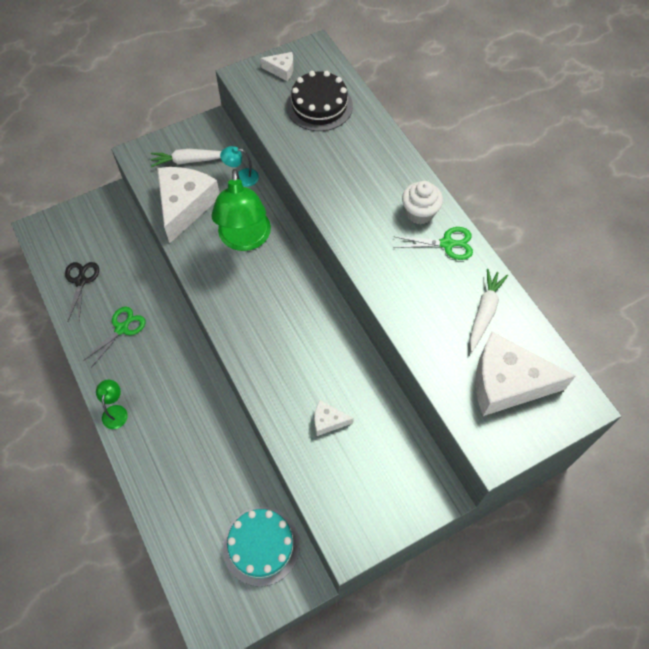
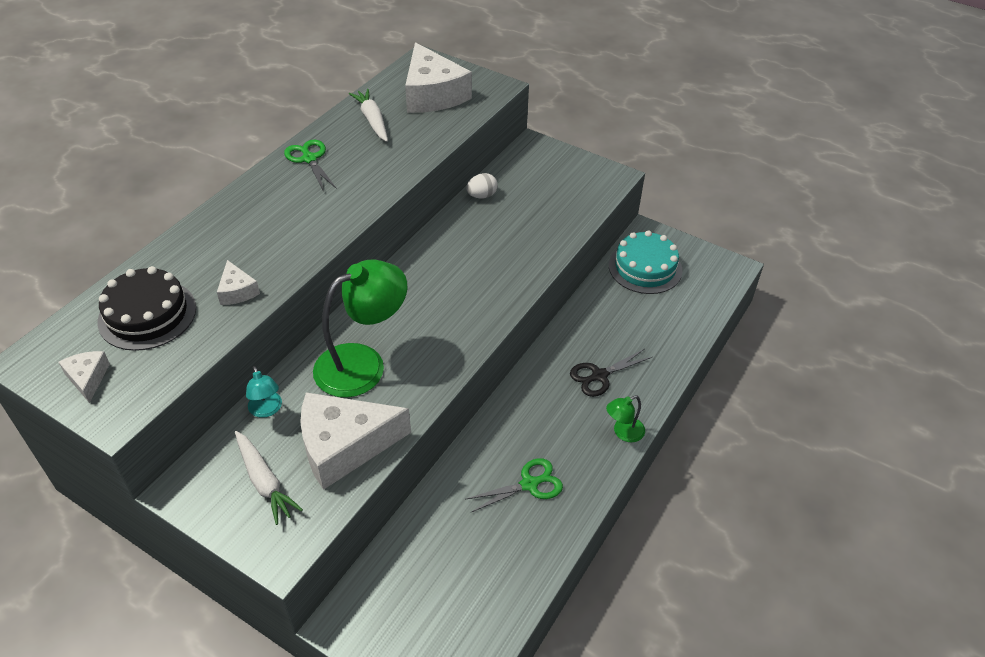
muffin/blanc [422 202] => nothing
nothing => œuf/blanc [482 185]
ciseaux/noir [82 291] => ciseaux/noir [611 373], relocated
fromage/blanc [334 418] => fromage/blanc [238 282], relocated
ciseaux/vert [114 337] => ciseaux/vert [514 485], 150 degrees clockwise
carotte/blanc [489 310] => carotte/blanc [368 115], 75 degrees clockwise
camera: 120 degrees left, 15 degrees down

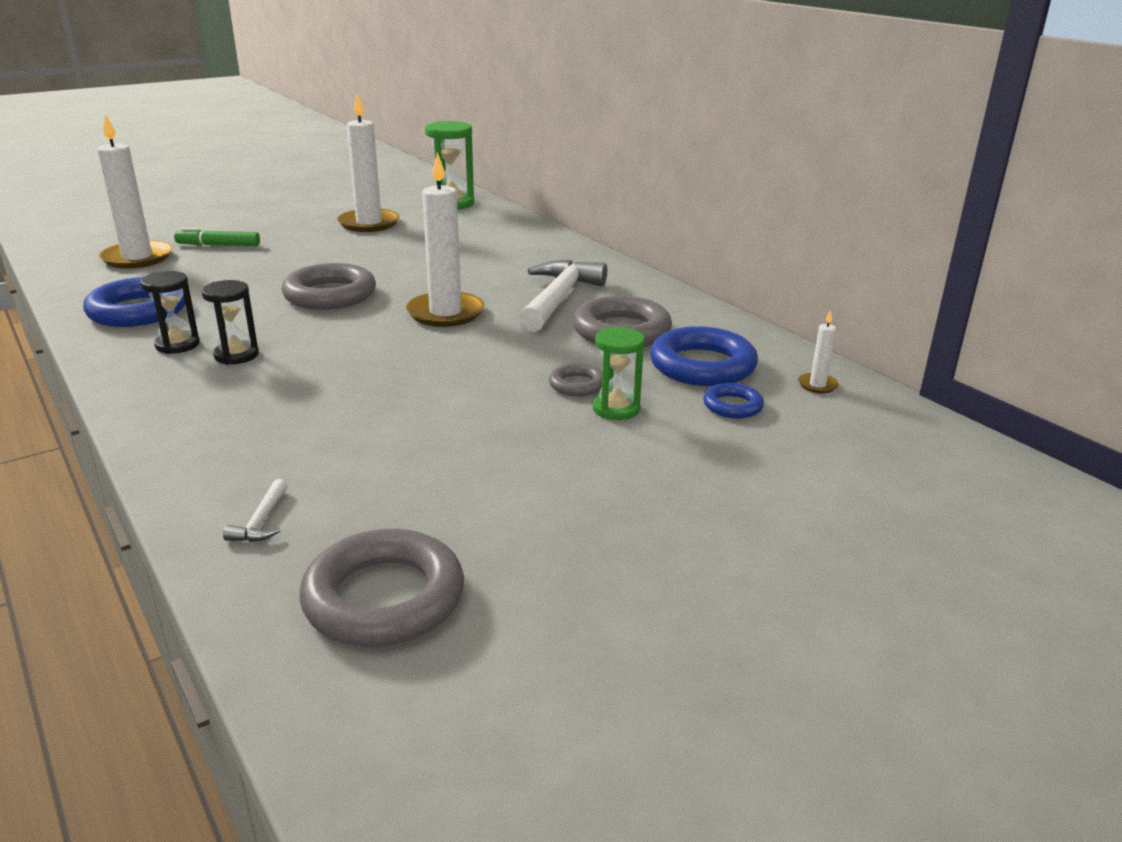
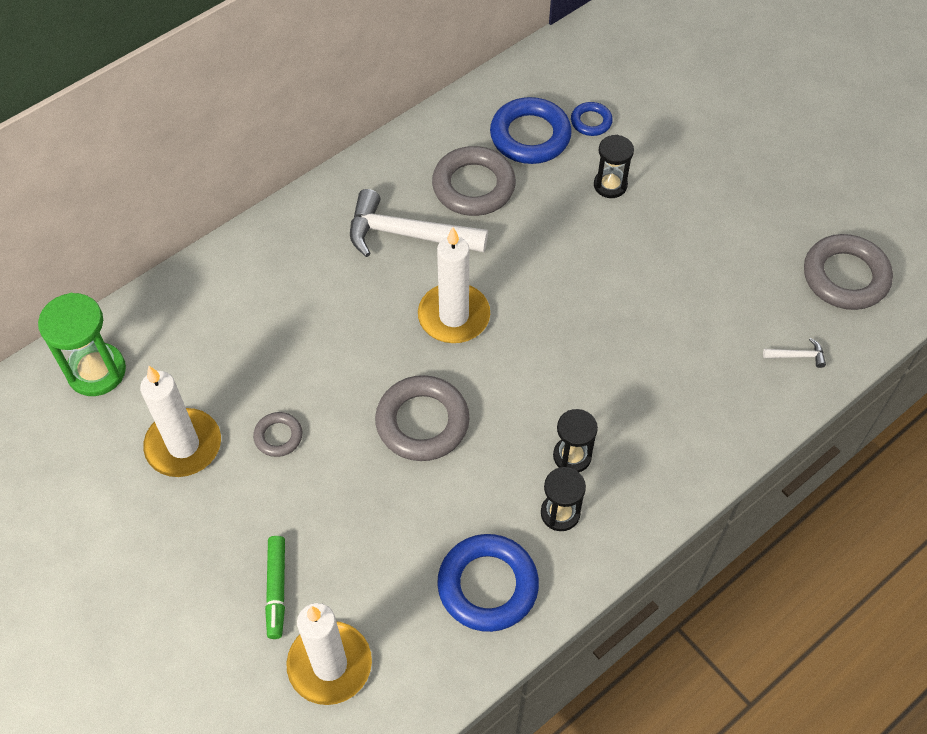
bougie/blanc [818 351] => nothing
anneau/gris [576 380] => anneau/gris [277 434], relocated
sablier/vert [619 373] => sablier/noir [614 166]
camera: 95 degrees left, 30 degrees up

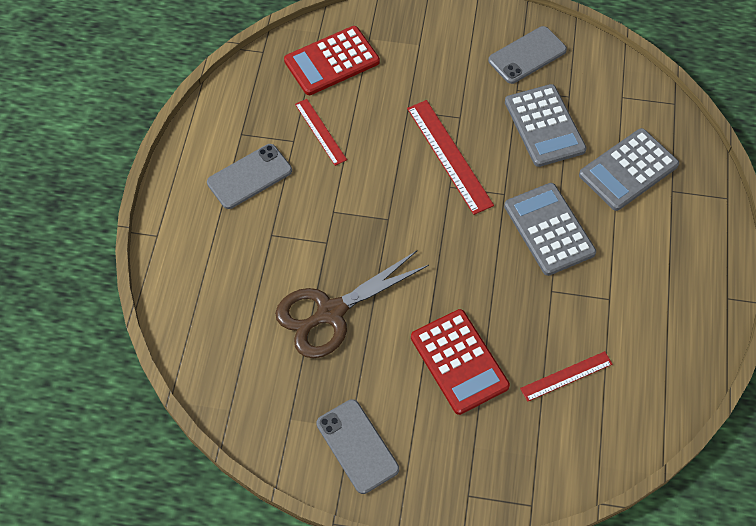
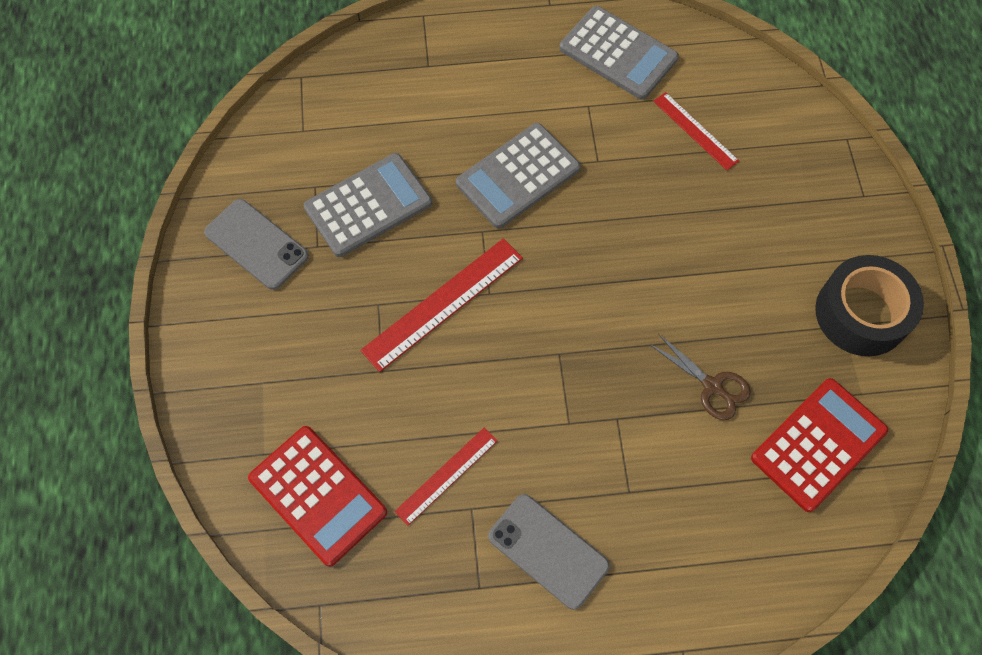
calculatrice/rouge [460 362] => calculatrice/rouge [819 445], relocated
calculatrice/gris [629 169] => calculatrice/gris [619 53], relocated
téléphone/gris [357 446] => ruban adhésif/noir [869 305]
ciseaux/marron [352 304] => ciseaux/marron [700 377], x0.54
camera: 105 degrees left, 5 degrees up

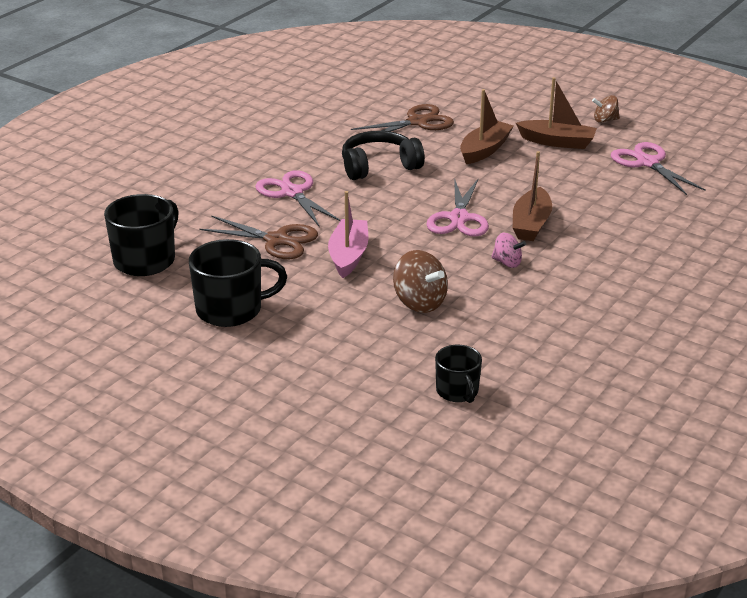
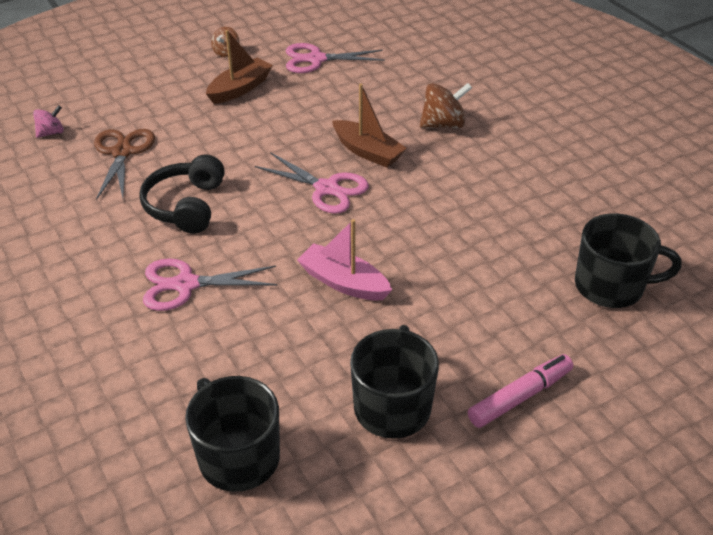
ciseaux/marron [258 237] => nothing
bateau/marron [487 126] => nothing
nothing => feutre/rose [520 391]
toupie/marron [420 281] => toupie/marron [446 105], relocated
toupie/rose [508 250] => toupie/rose [48 121], relocated
tasse/noir [458 374] => tasse/noir [628 260], x1.66
camera: 65 degrees left, 10 degrees up

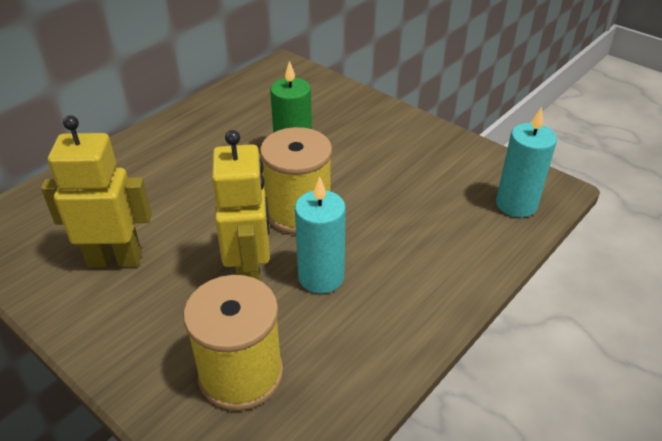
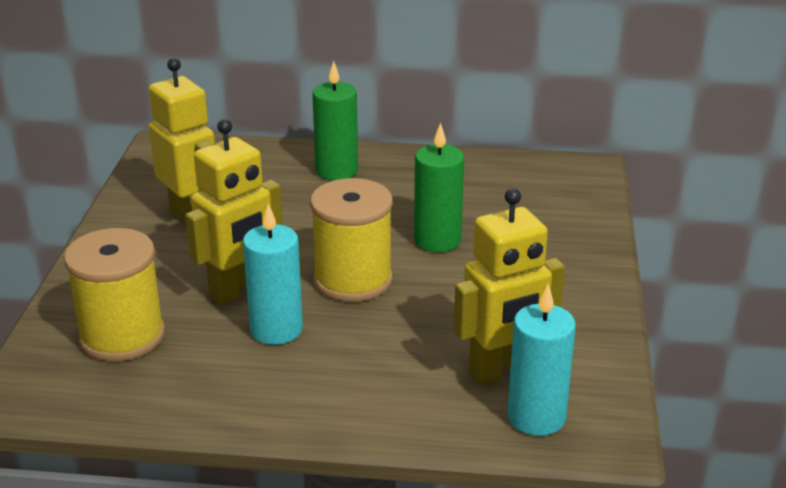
nothing => bougie/vert [335 120]
nothing => robot/jaune [509 286]
camera: 55 degrees right, 10 degrees down

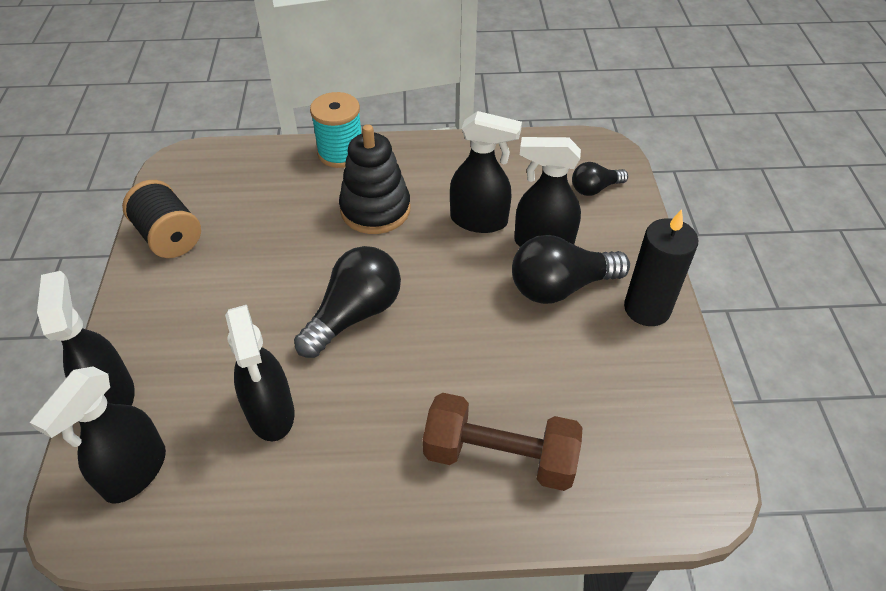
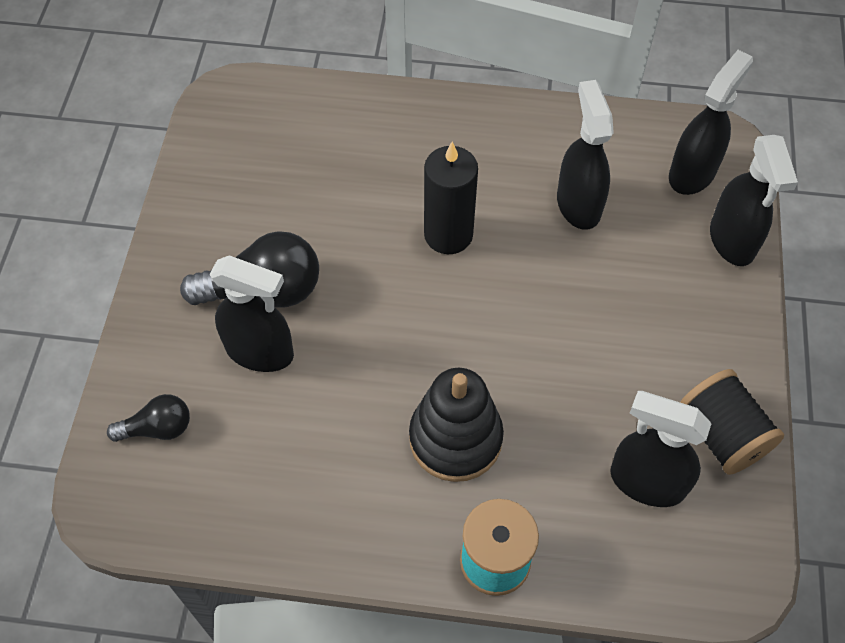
ampoule/noir [347 302] => nothing
haltère/marron [503 442] => nothing
vaporisateur/noir [486 172] => vaporisateur/noir [661 449], relocated
bougie/noir [661 267] => bougie/noir [451 198], relocated
camera: 170 degrees left, 10 degrees up

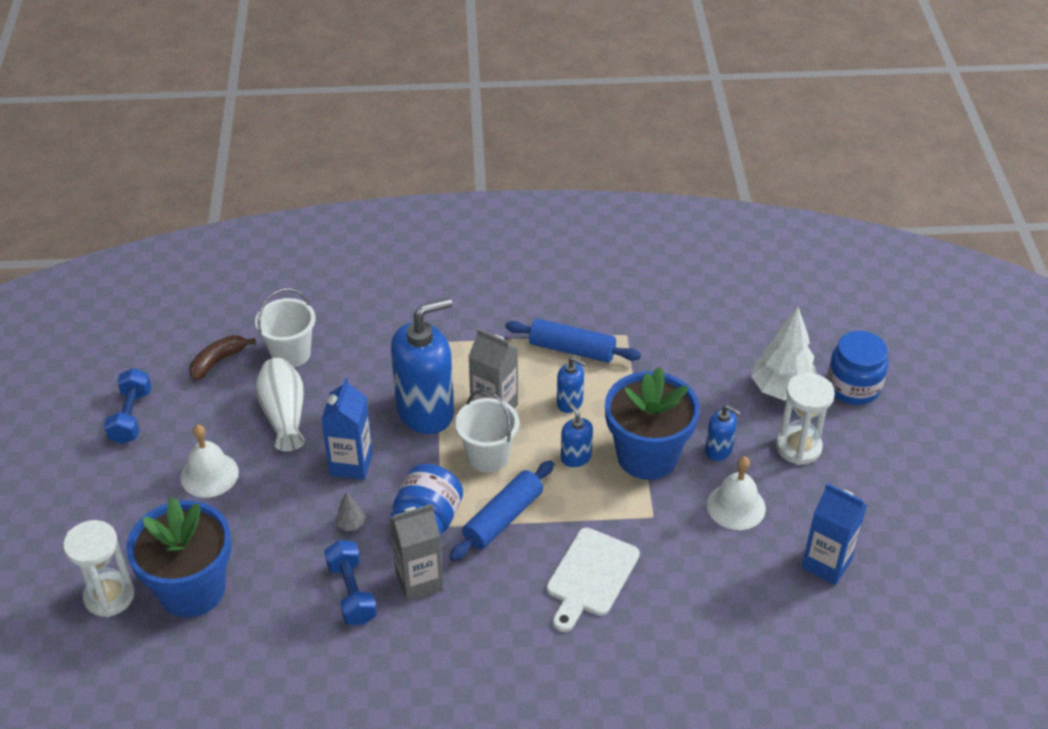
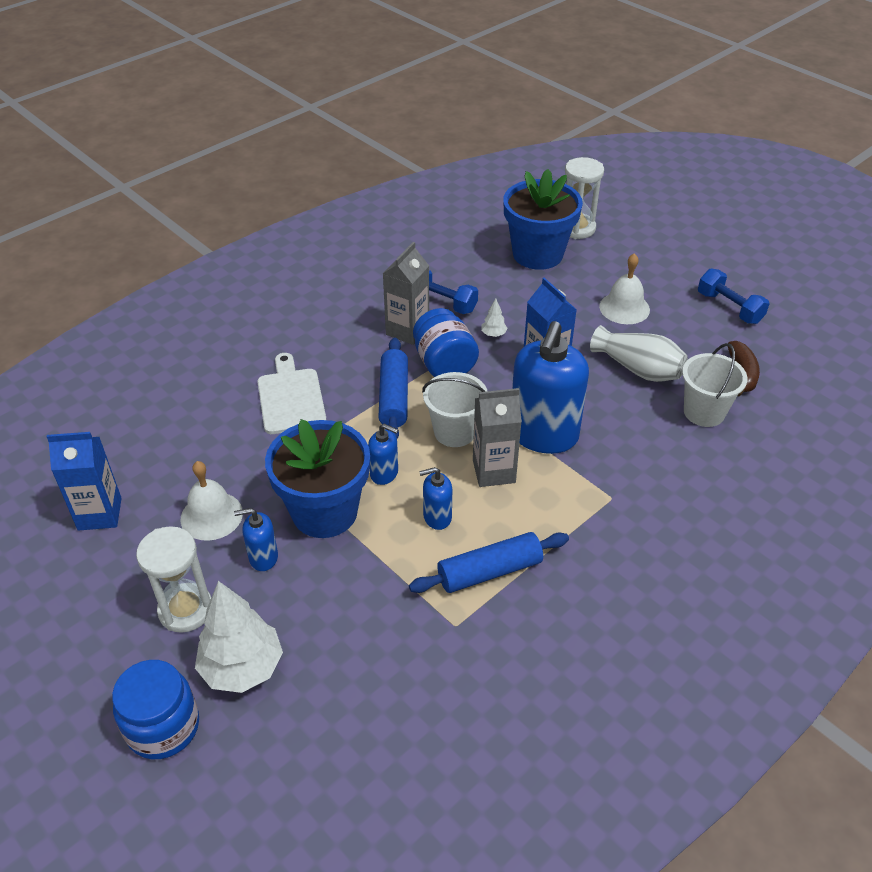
arbre/gris [350 511] => arbre/blanc [494 317]
camera: 140 degrees right, 0 degrees up

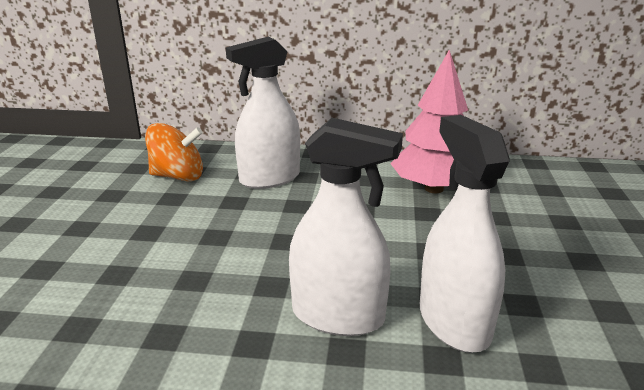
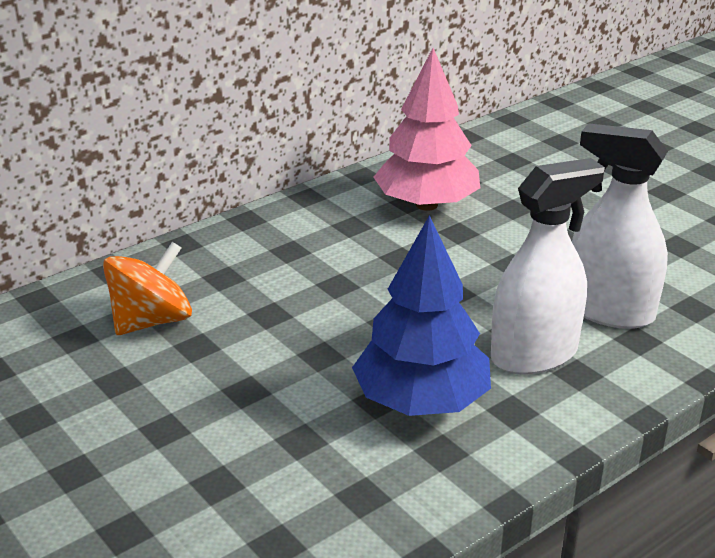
vaporisateur/blanc [262 112] => nothing
nothing => arbre/bleu [421 315]
camera: 45 degrees left, 5 degrees up

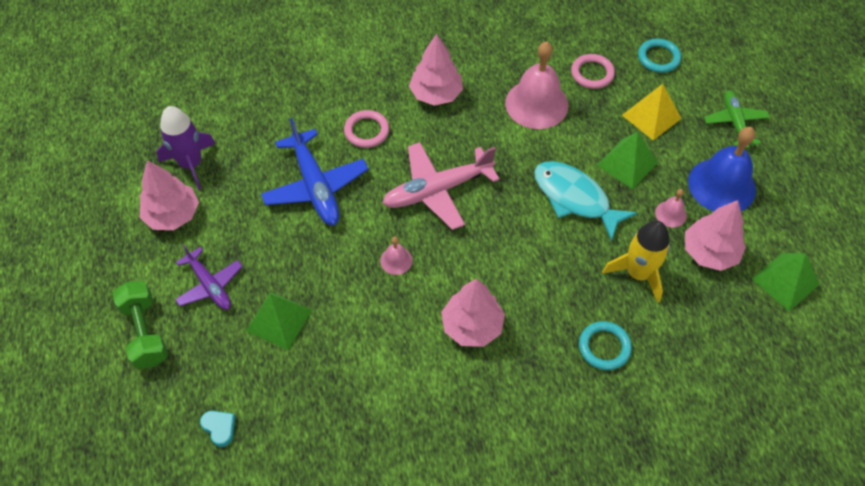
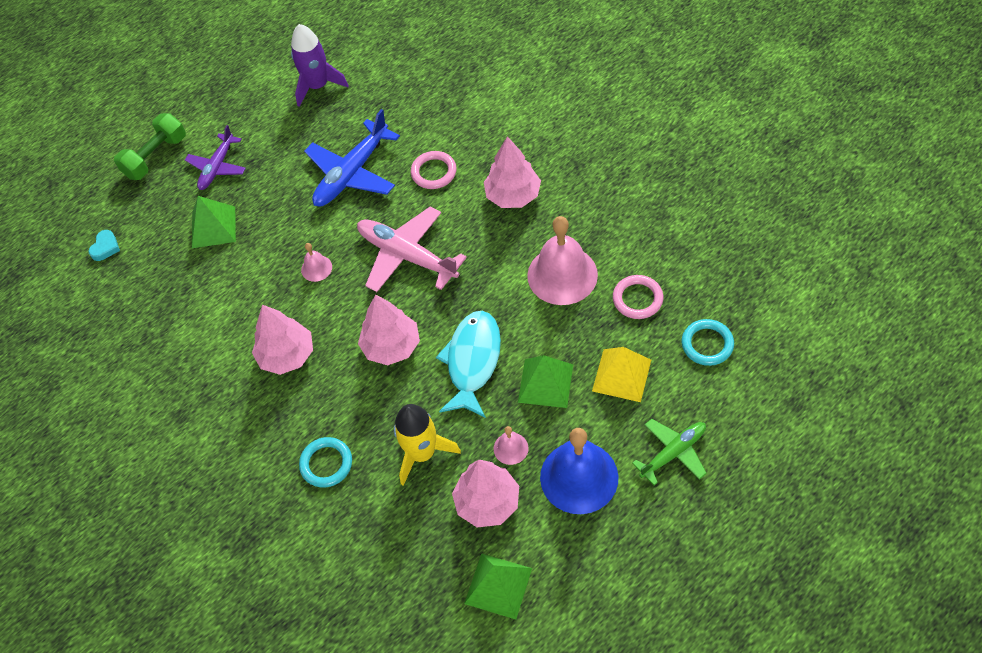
arbre/rose [169 195] => arbre/rose [389 330], relocated
camera: 65 degrees right, 0 degrees up

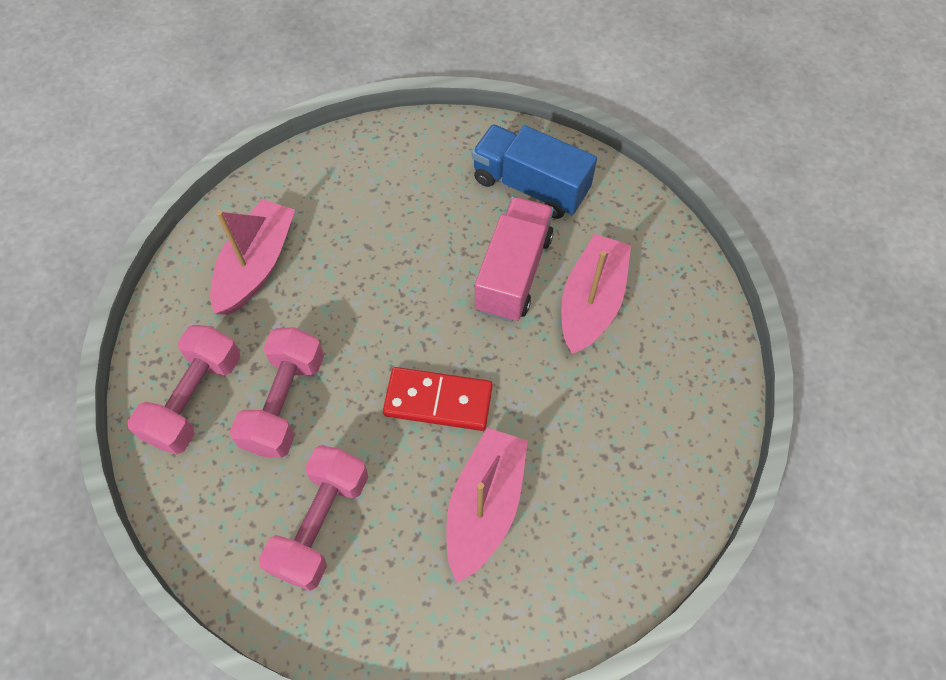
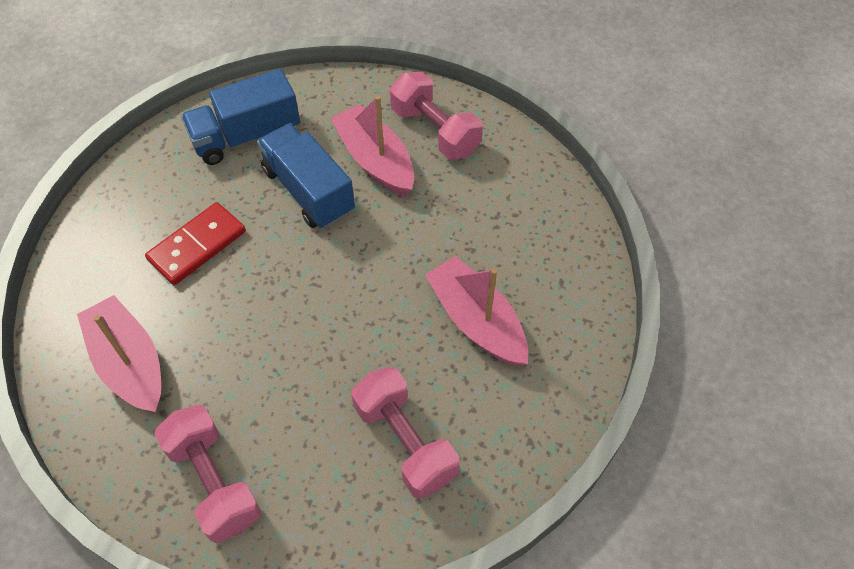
haltère/rose [277 392] => haltère/rose [436 116], relocated
domino/rouge [438 399] => domino/rouge [195 243], relocated
camion/rose [514 259] => camion/bleu [306 176]
camera: 55 degrees left, 5 degrees down

